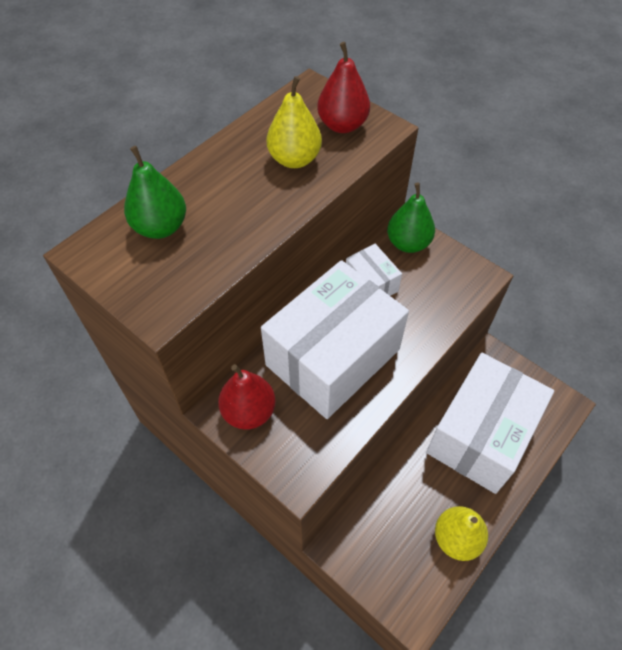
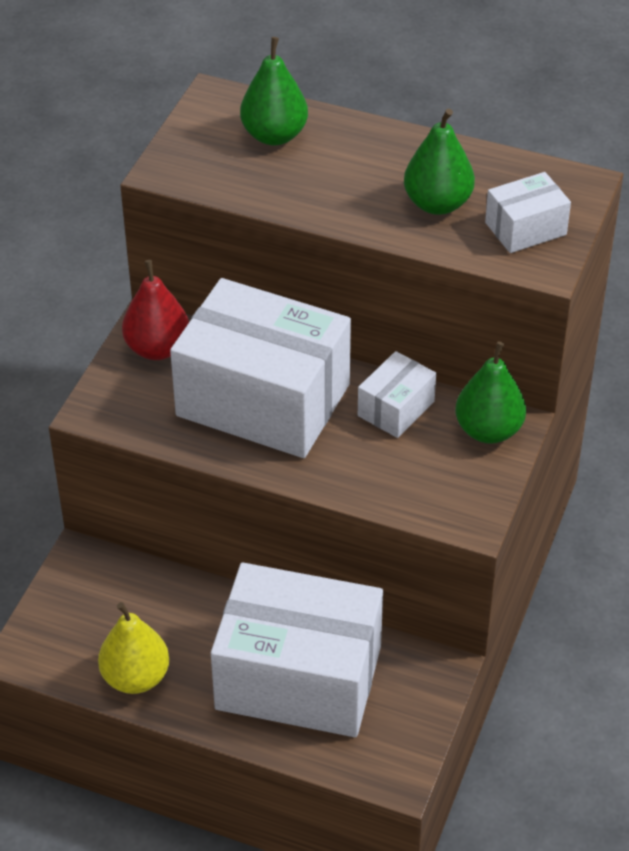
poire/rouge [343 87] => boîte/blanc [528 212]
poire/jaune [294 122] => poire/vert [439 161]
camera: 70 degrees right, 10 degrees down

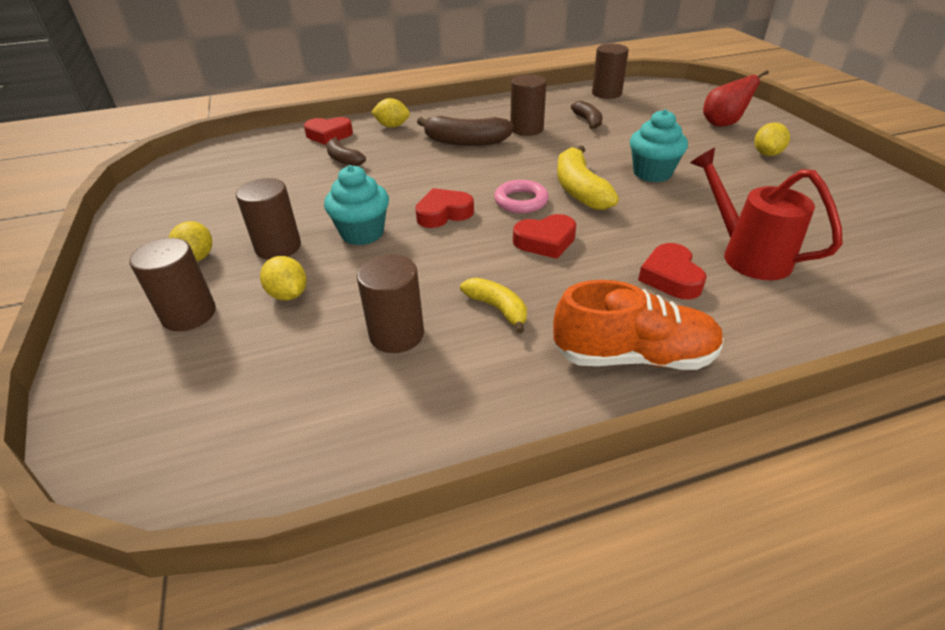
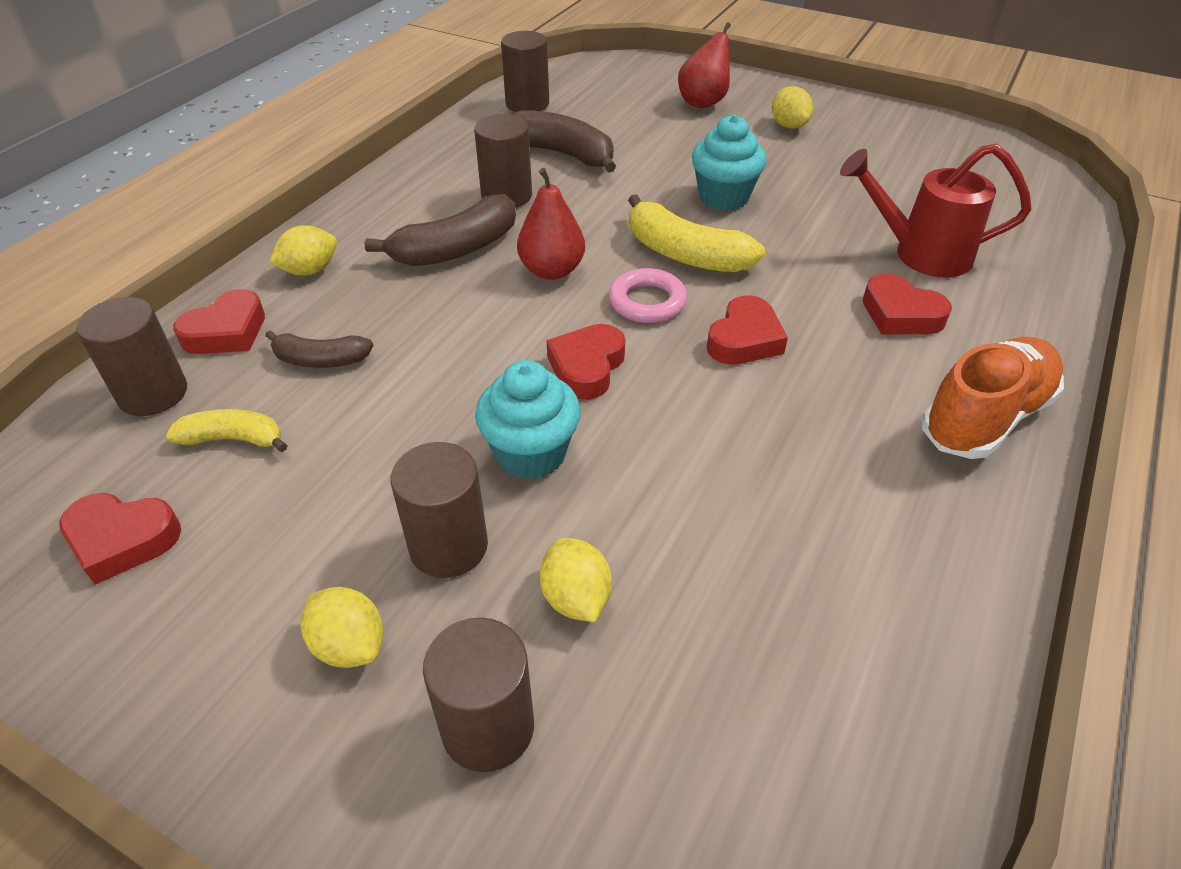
nothing => cœur/rouge [120 539]
nothing => poire/rouge [551 224]
cylindre/marron [390 304] => cylindre/marron [131 356], relocated
banane/jaune [493 305] => banane/jaune [227 430], relocated
citron/jaune [283 278] => citron/jaune [576 580], 60 degrees clockwise
banane/marron [586 115] => banane/marron [563 141], x1.66
camera: 45 degrees left, 5 degrees up

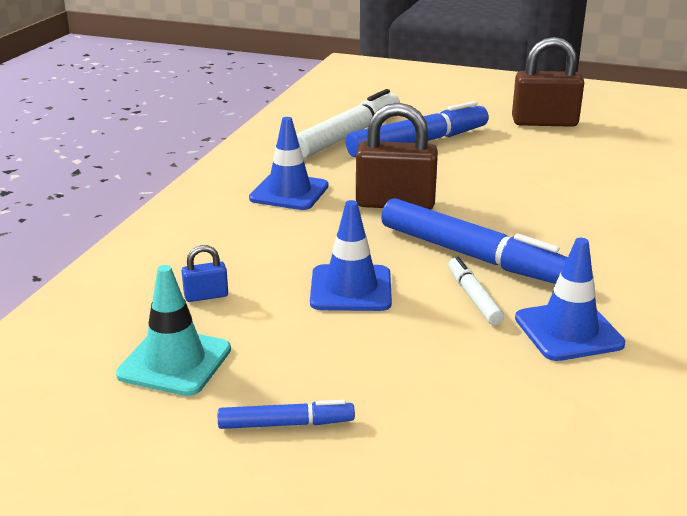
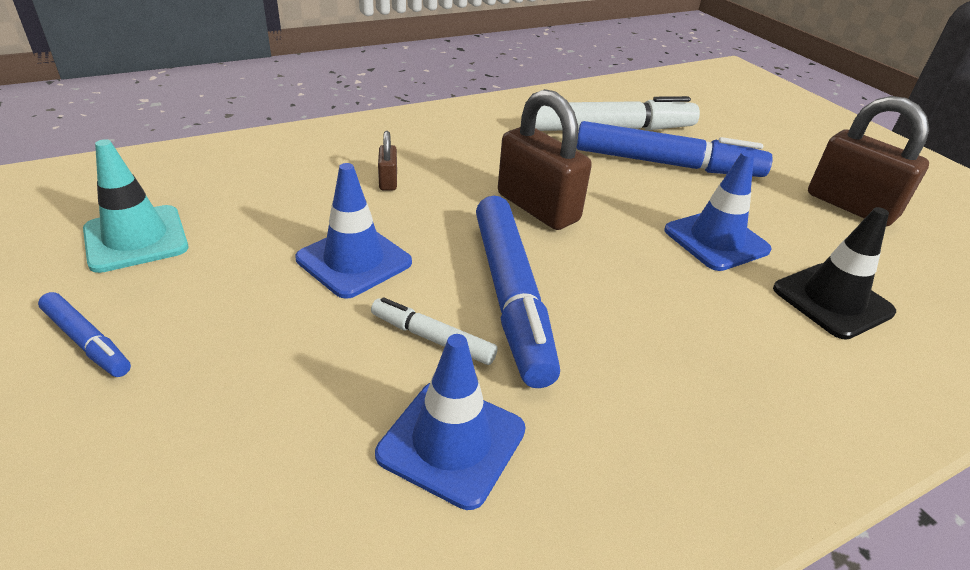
cadenas/bleu [205 273] => nothing
nothing => cadenas/marron [387 160]
nothing => cône de chantier/noir [834 273]
cône de chantier/bleu [289 163] => cône de chantier/bleu [718 211], relocated
feutre/blanc [476 291] => feutre/blanc [434 331], 90 degrees counterclockwise
camera: 40 degrees right, 10 degrees up

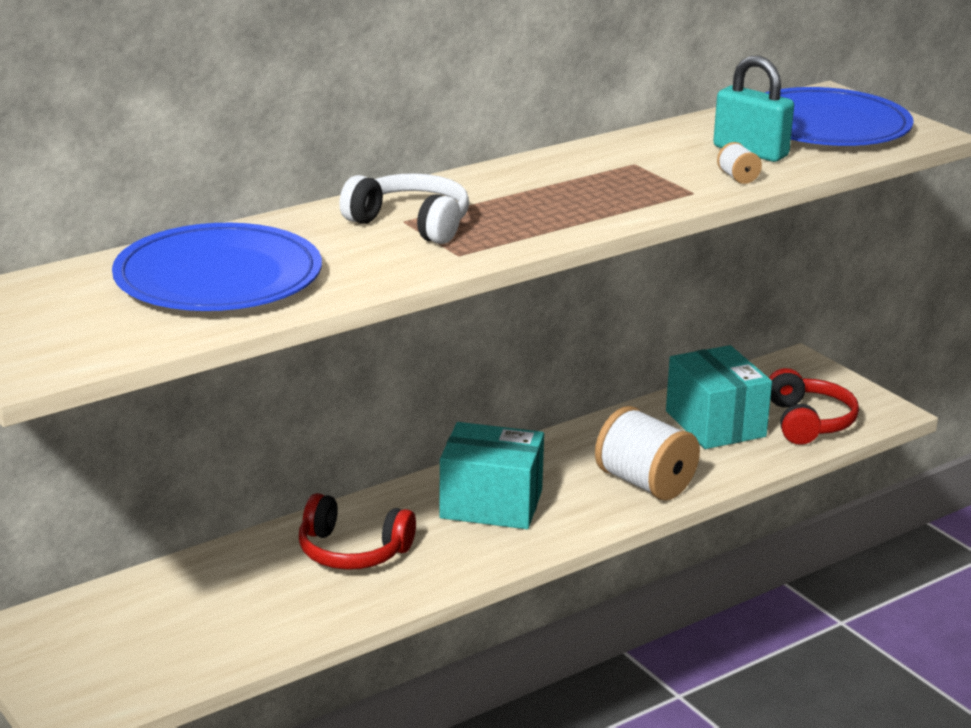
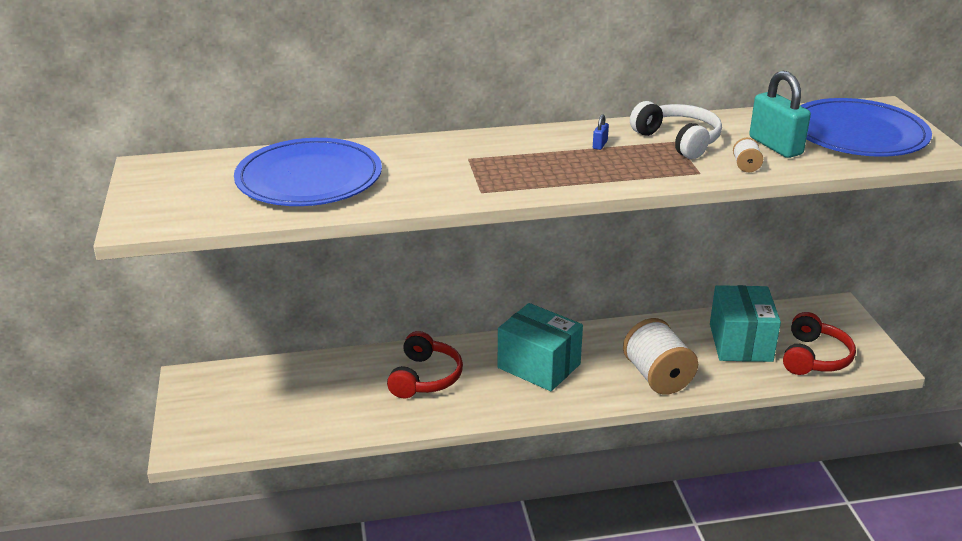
nothing => cadenas/bleu [601 132]
casque audio/blanc [404 208] => casque audio/blanc [676 130], relocated
casque audio/rouge [357 531] => casque audio/rouge [425 364], 120 degrees counterclockwise
camera: 25 degrees right, 5 degrees up

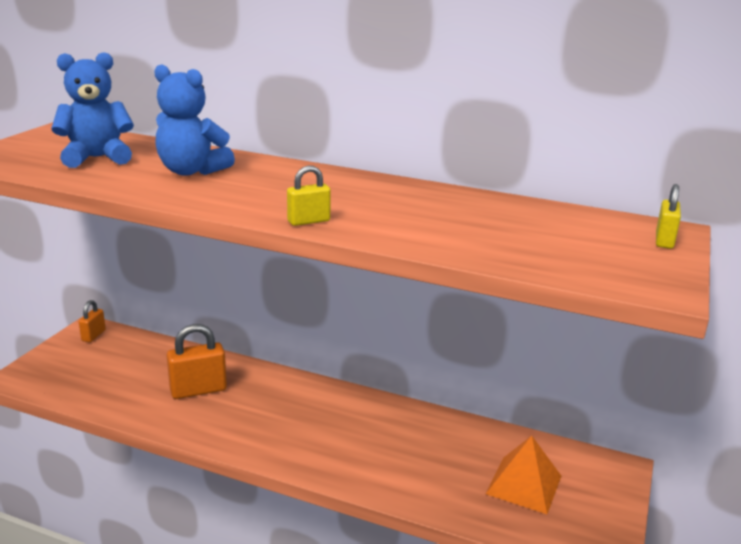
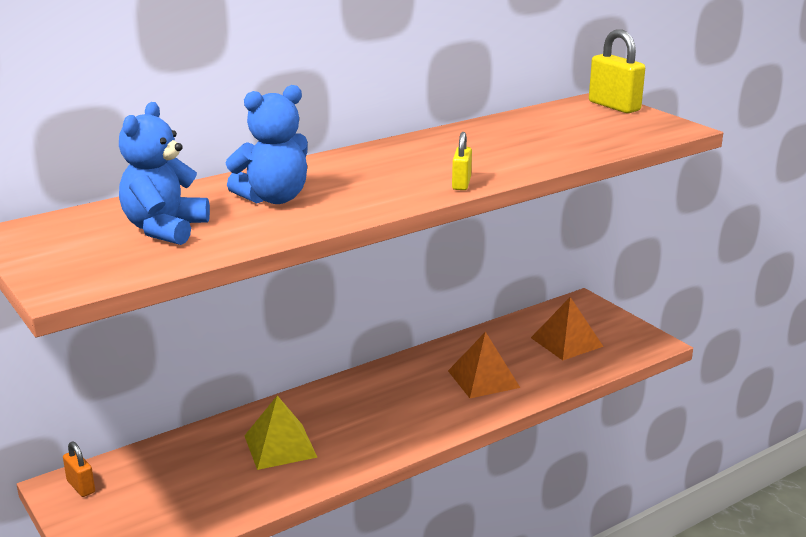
nothing => pyramide/orange [484 365]
cadenas/orange [197 361] => pyramide/jaune [281 432]
cadenas/jaune [668 216] => cadenas/jaune [617 71], x1.74
camera: 55 degrees left, 0 degrees up

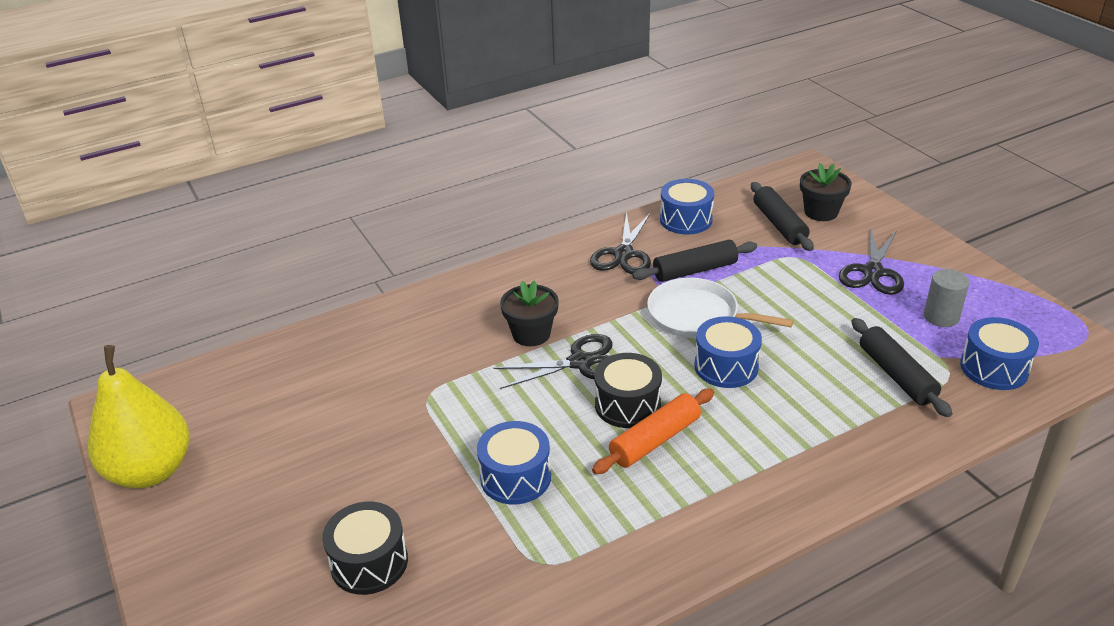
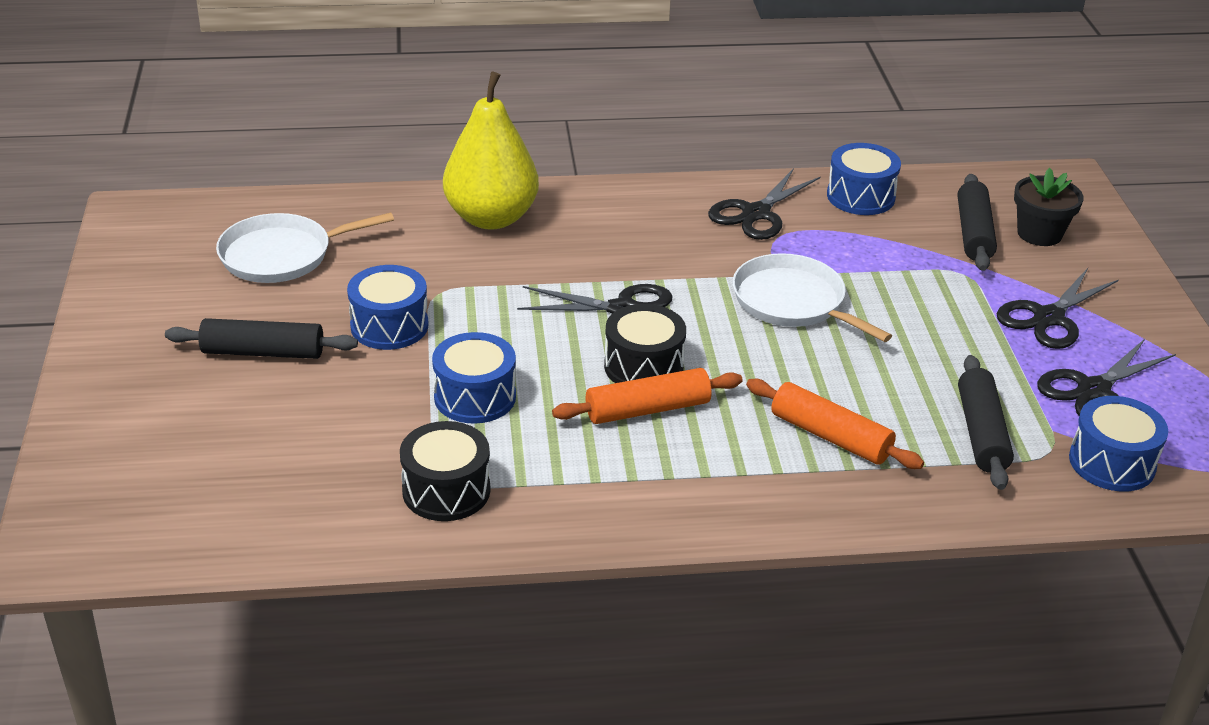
pot de fleurs/noir [529 313] => nothing
nothing => poêle/blanc [305 247]
nothing => rouleau à pâtisserie/orange [835 424]
poire/jaune [139 416] => poire/jaune [491 150], relocated
tambour/noir [365 548] => tambour/noir [445 471], relocated
rouleau à pâtisserie/noir [694 261] => rouleau à pâtisserie/noir [261 338], relocated
tambour/bleu [728 352] => tambour/bleu [388 307], relocated
cylindre/gris [946 298] => ciseaux/noir [1106 377]
camera: 20 degrees right, 0 degrees up

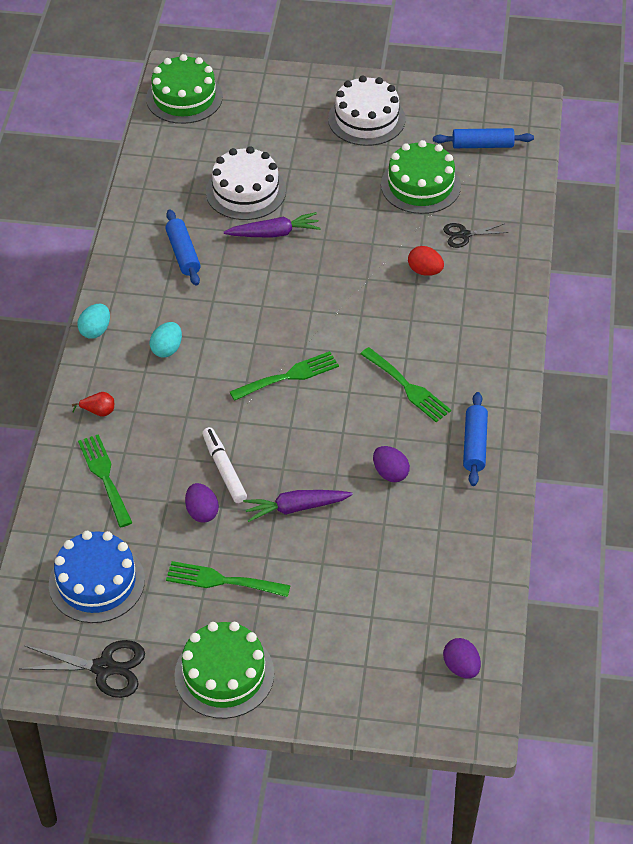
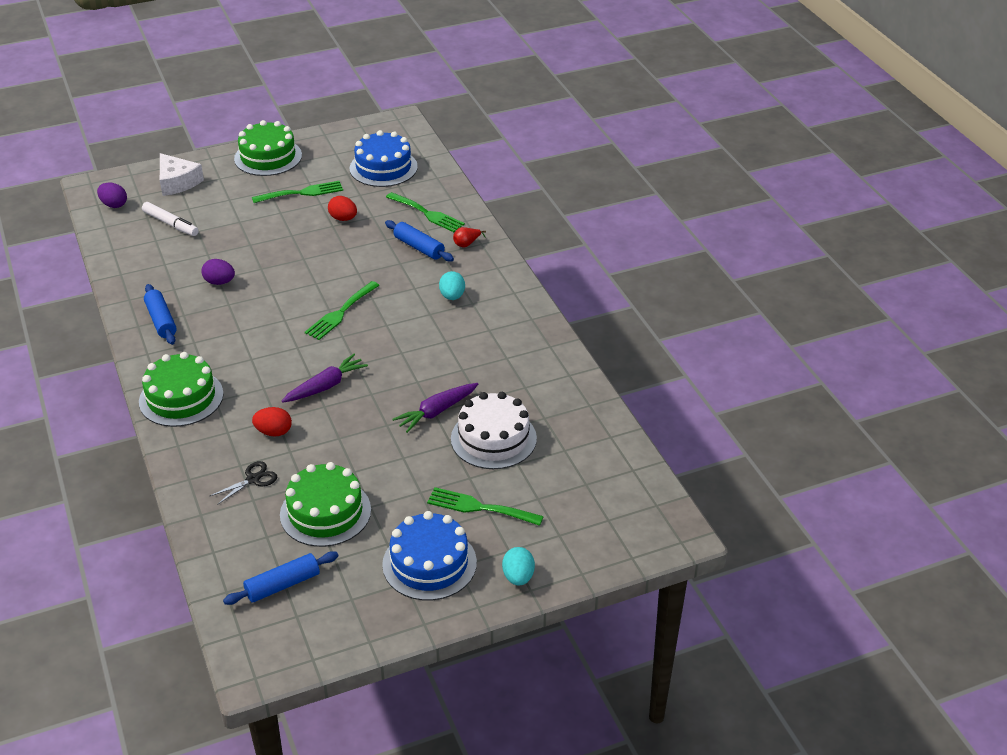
ciseaux/noir [82 669] => nothing
nothing => fromage/blanc [182 174]
œuf/turquoise [93 321] => œuf/turquoise [518 566], relocated
gâteau/vert [184 89] => gâteau/vert [181 389], relocated
rouleau à pâtisserie/bleu [183 247] => rouleau à pâtisserie/bleu [419 241], relocated
feutre/blanc [224 465] => feutre/blanc [170 219], relocated
carotte/violet [298 506] => carotte/violet [325 378], relocated
fourchette/vert [406 384] => fourchette/vert [485 506], relocated
œuf/violet [202 503] => œuf/rouge [342 208]
gâteau/blanc [367 110] => gâteau/bleu [429 556]
camera: 150 degrees right, 10 degrees down

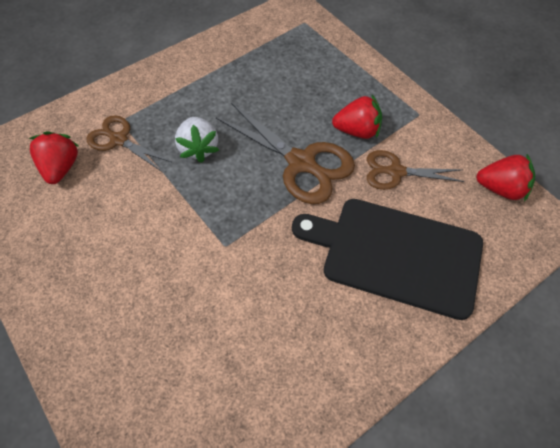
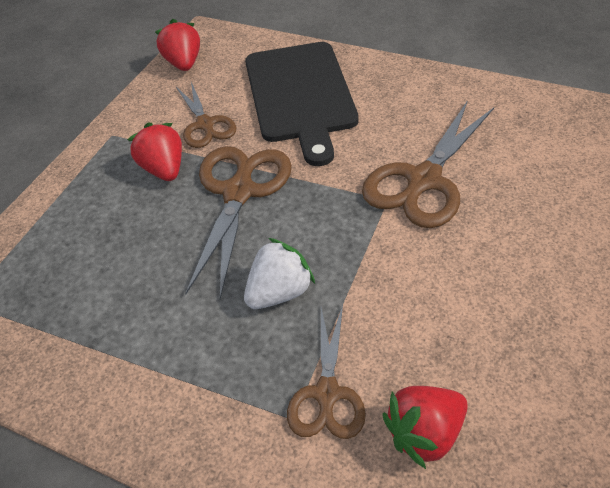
nothing => ciseaux/marron [428 164]
camera: 115 degrees left, 10 degrees down

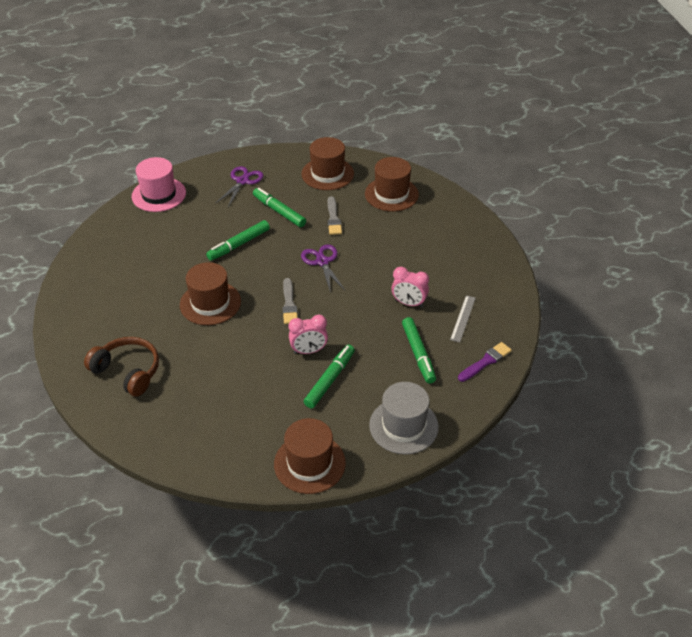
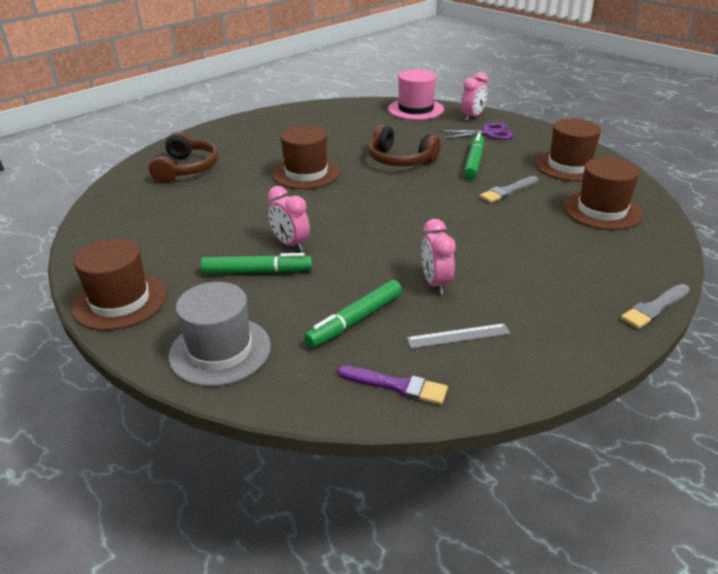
ciseaux/violet [323 268] => nothing
nothing => réveil/rose [474 96]
pinceau/gris [290 301] => pinceau/gris [655 306], relocated
feutre/vert [238 240] => casque audio/marron [404 145]
camera: 60 degrees right, 10 degrees down

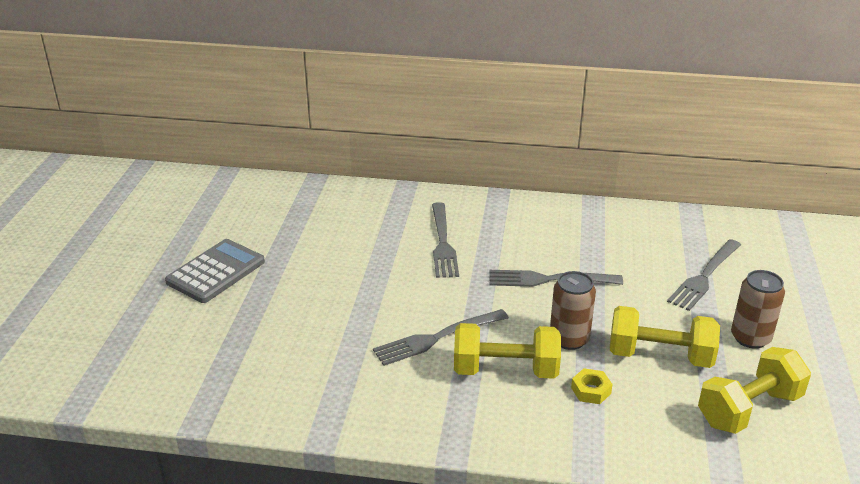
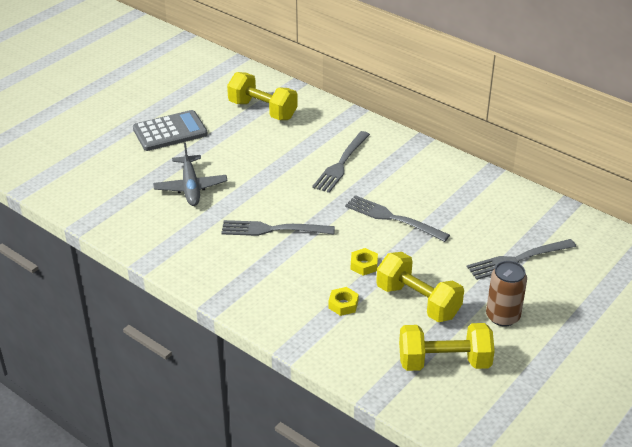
nothing => avion/gris [190 174]
haltère/jaune [507 351] => haltère/jaune [262 96], relocated
canette/marron [573 310] => écrou/jaune [364 262]
camera: 30 degrees right, 5 degrees up

